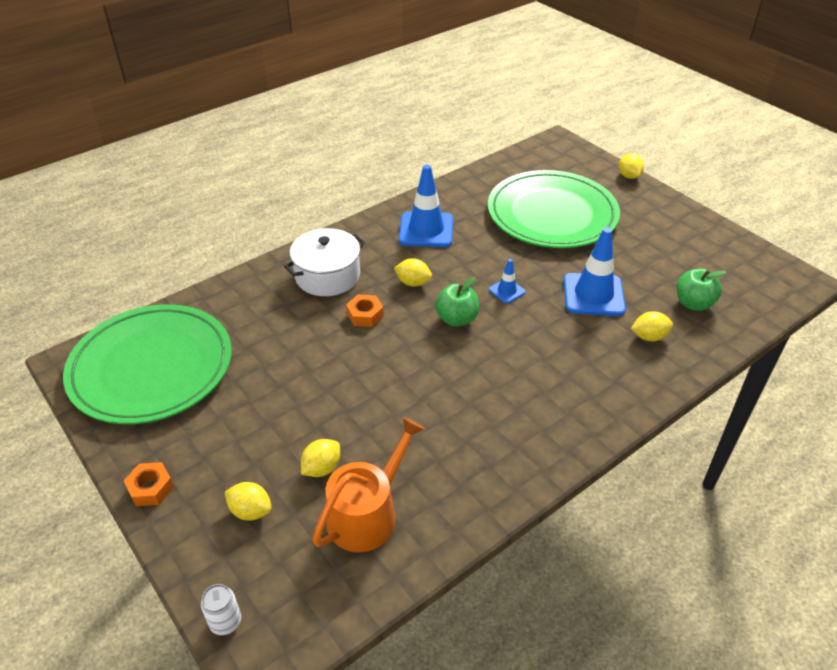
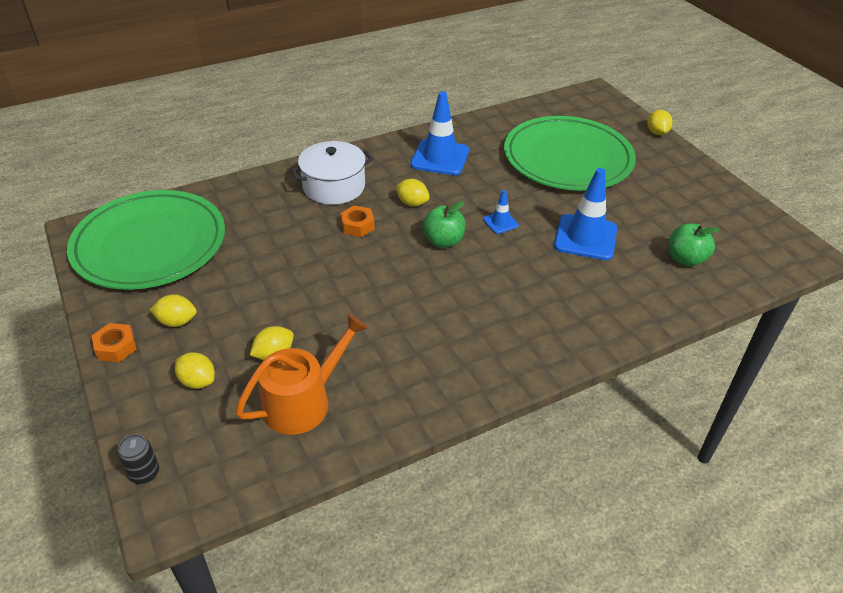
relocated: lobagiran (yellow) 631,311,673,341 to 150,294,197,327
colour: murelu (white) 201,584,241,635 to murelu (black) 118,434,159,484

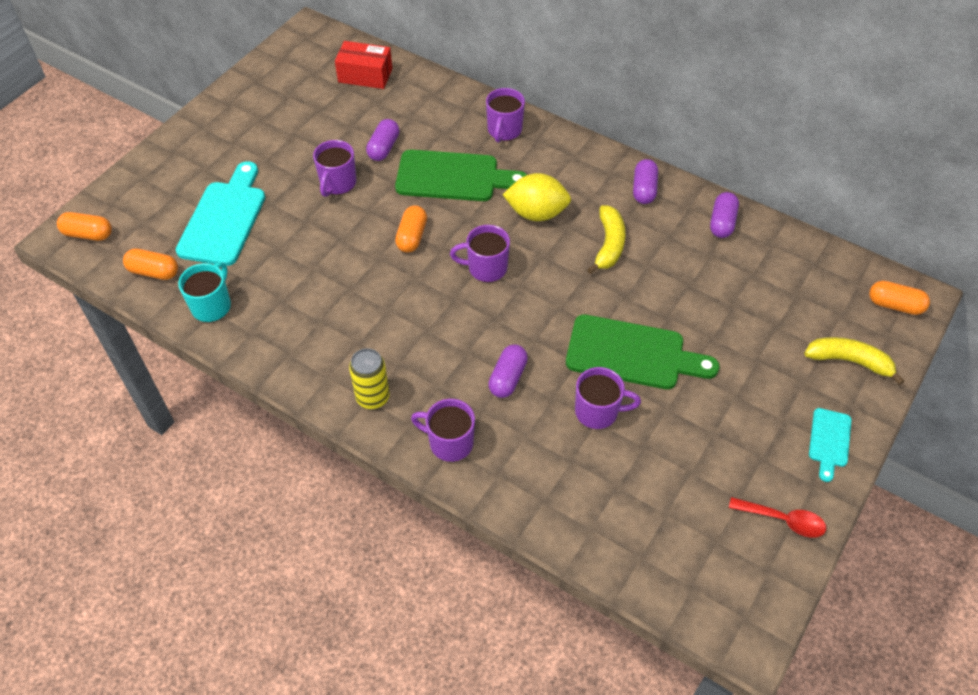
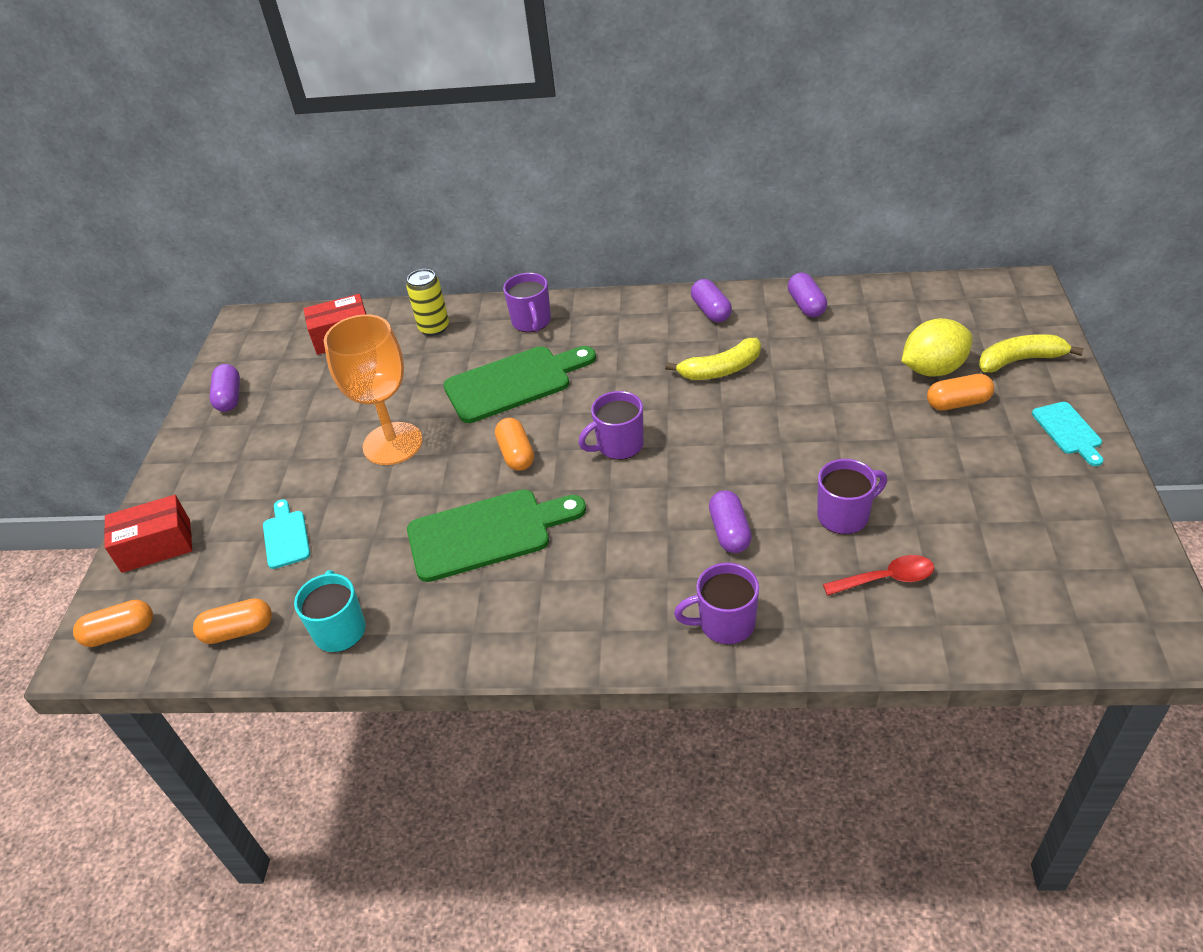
appeared: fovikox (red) 104,495,192,573
relocated: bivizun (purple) 366,119,400,161 to 209,364,240,412; murelu (yellow) 349,348,390,409 to 406,269,449,336; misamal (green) 566,315,720,389 to 407,489,586,582; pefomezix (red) 729,497,826,538 to 823,555,934,596; lobagiran (yellow) 502,173,571,221 to 901,318,973,377; bivizun (orange) 869,281,930,315 to 927,374,994,411
exchanged: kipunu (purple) 313,140,356,197 to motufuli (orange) 324,314,423,465
spun: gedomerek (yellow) 587,205,626,274 = 665,338,761,380 90 degrees clockwise
size: misamal (turquoise) 176,161,265,266 = 263,499,310,569 x0.52

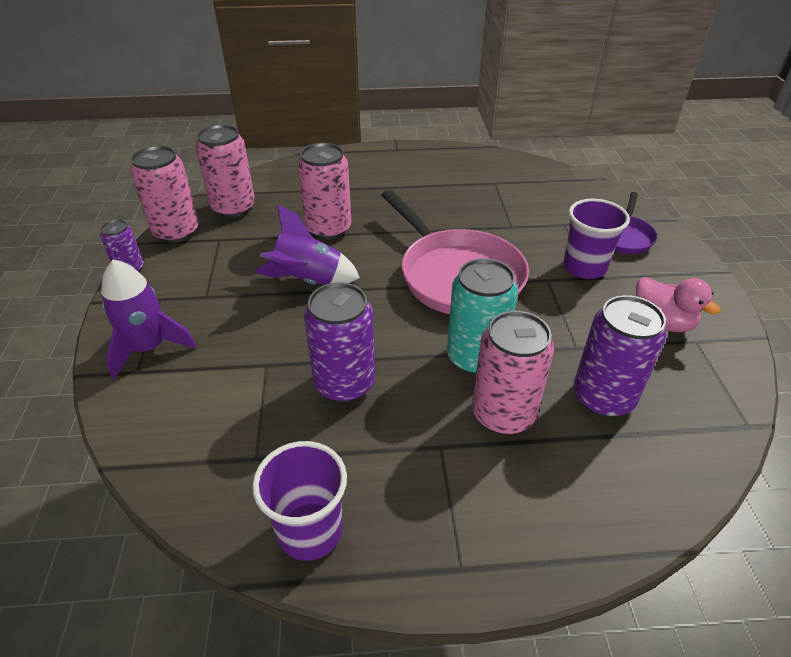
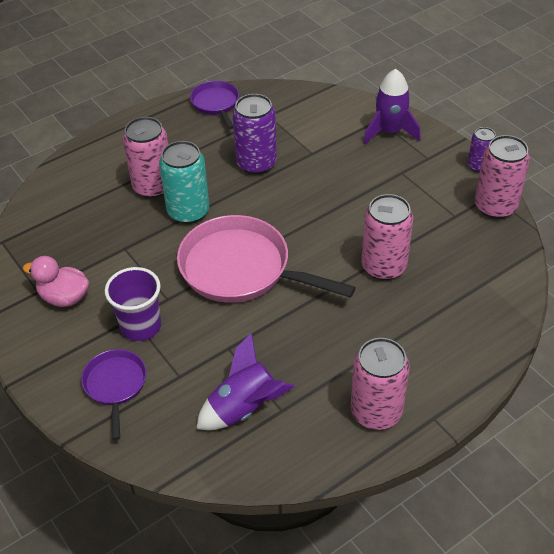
missing: murelu (purple) 573,295,667,417
relocated: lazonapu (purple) 254,204,360,285 to 196,333,295,430; murelu (pink) 196,125,255,218 to 351,338,410,430
exchanged: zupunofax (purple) 252,441,347,561 to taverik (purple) 190,81,239,129

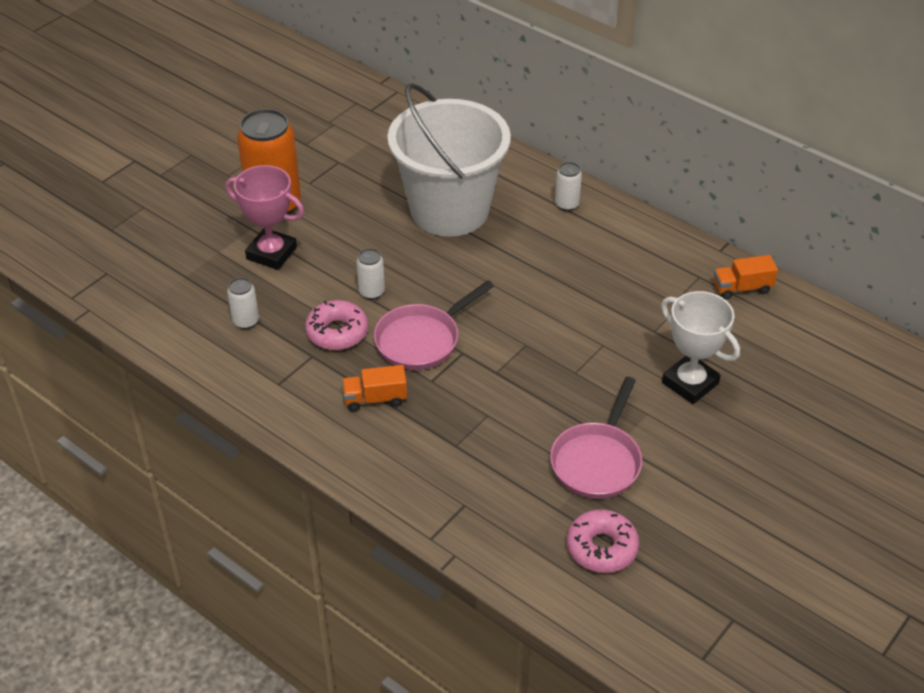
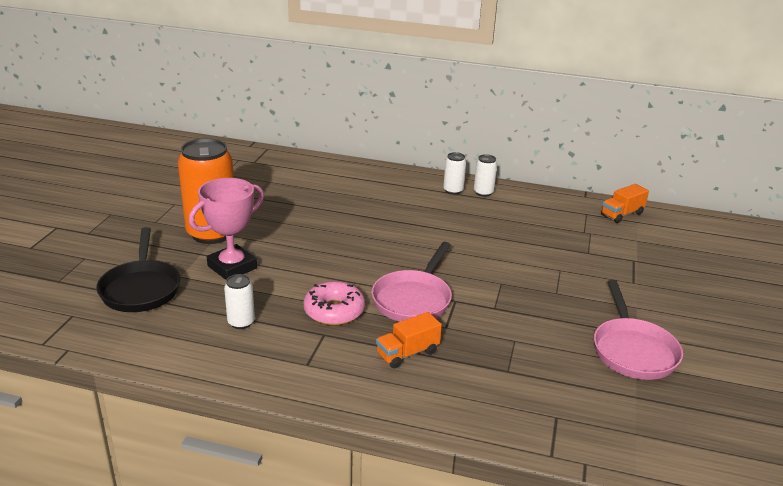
missing: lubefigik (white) 387,83,511,237; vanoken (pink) 567,509,639,573; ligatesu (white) 661,291,740,404
appeared: taverik (black) 96,227,180,312
relocated: murelu (white) 356,248,385,300 to 474,154,497,197
spun: ligatesu (pink) 225,165,304,270 = 189,178,264,280 45 degrees counterclockwise

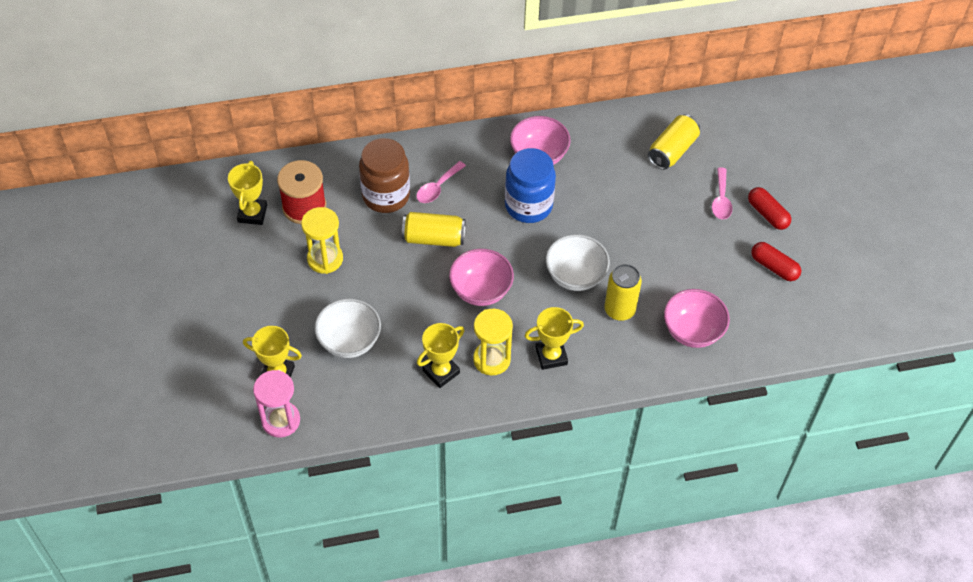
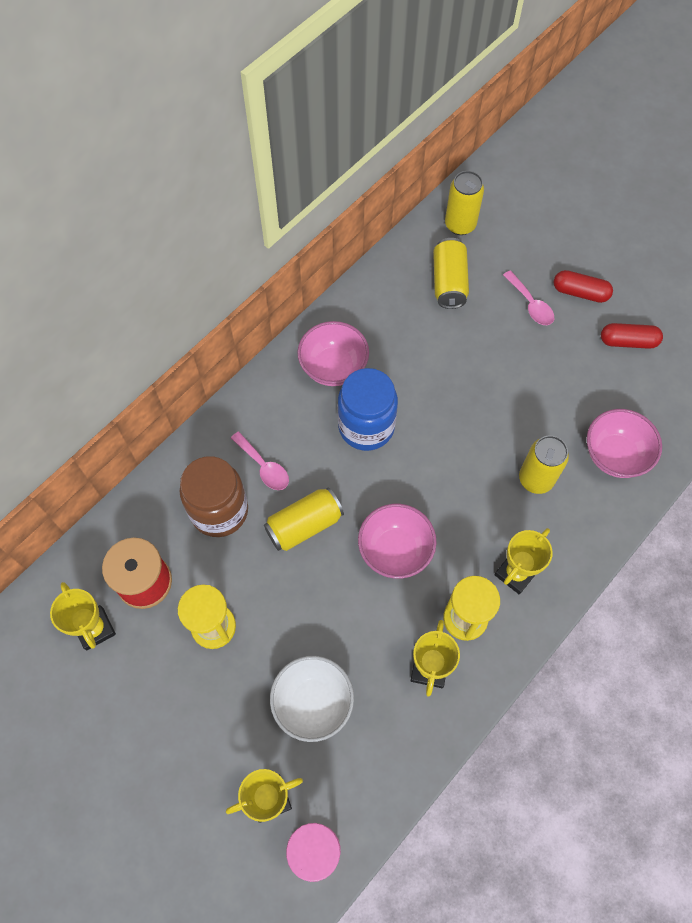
missing: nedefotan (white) 546,234,610,291
appeared: murelu (yellow) 445,171,484,235
spun: pefomezix (pink) 416,161,466,203 = 231,432,289,490 45 degrees counterclockwise

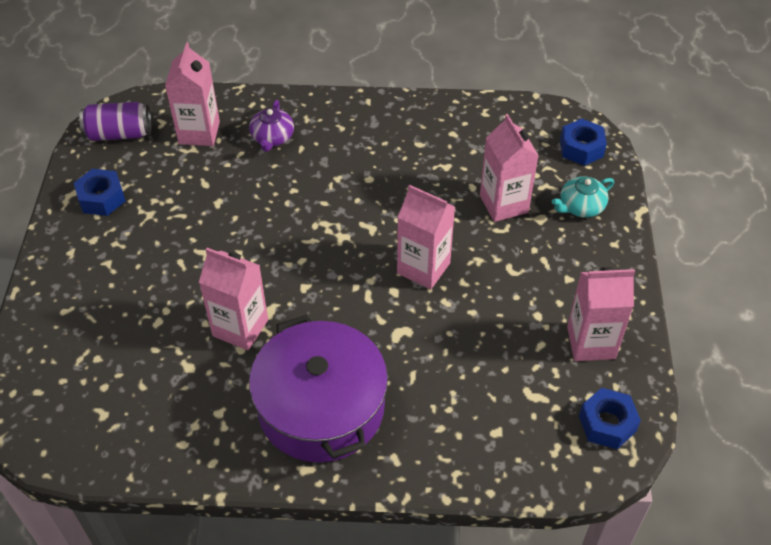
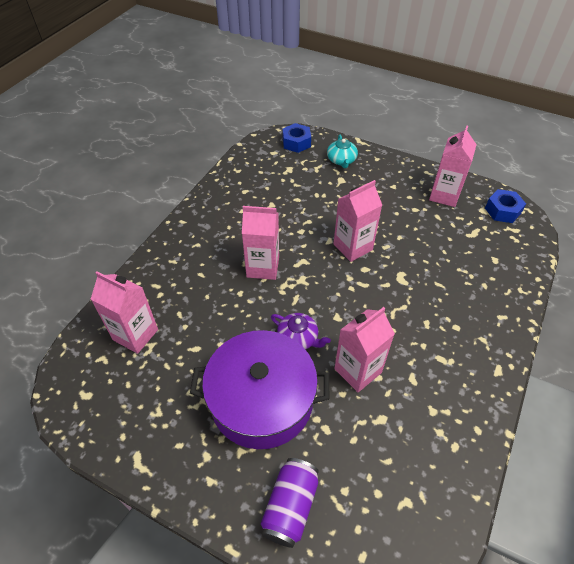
missing: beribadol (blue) 74,169,126,216
relocated: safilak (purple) 249,315,388,463 to 190,330,329,449; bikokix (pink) 480,114,539,222 to 242,206,279,280; murelu (purple) 79,102,152,141 to 261,458,319,548; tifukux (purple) 249,100,294,152 to 271,313,331,350

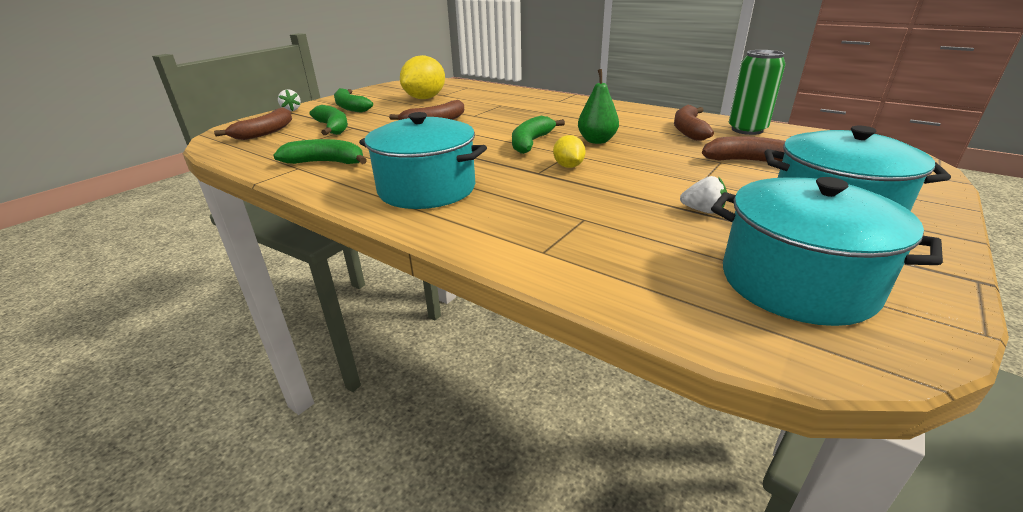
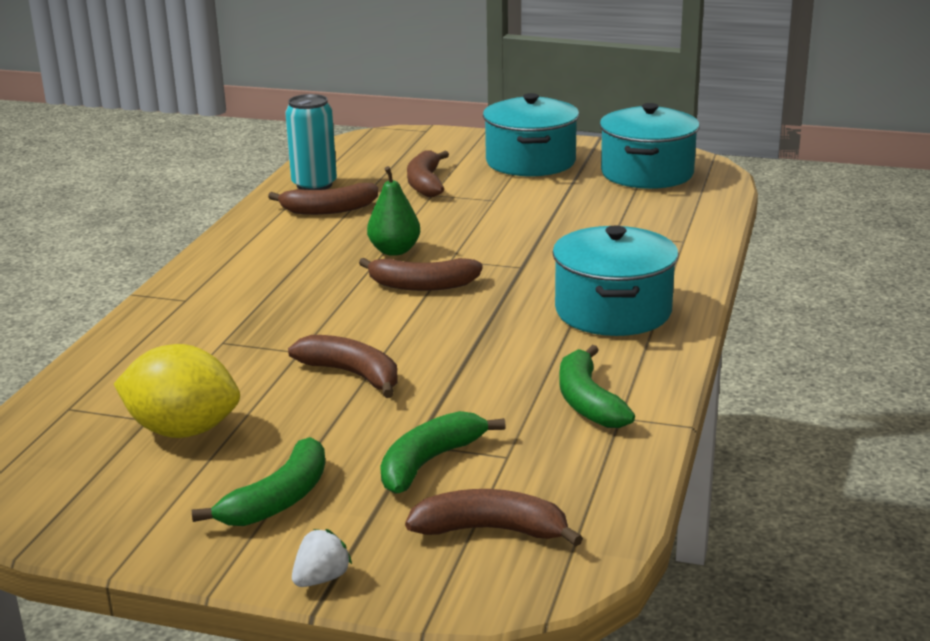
missing: lobagiran (yellow) 553,135,586,168; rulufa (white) 680,176,727,214
colour: murelu (green) 729,50,785,135 to murelu (turquoise) 285,94,337,190; gedomerek (green) 512,116,565,154 to gedomerek (brown) 359,258,483,291

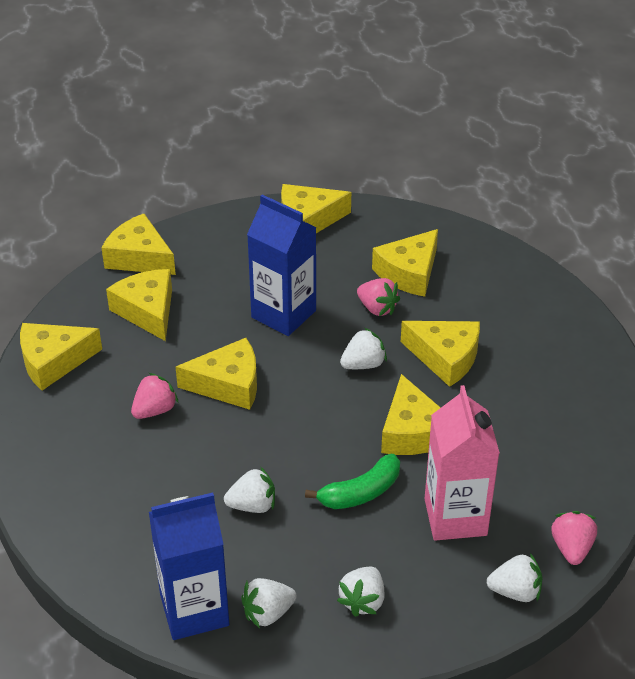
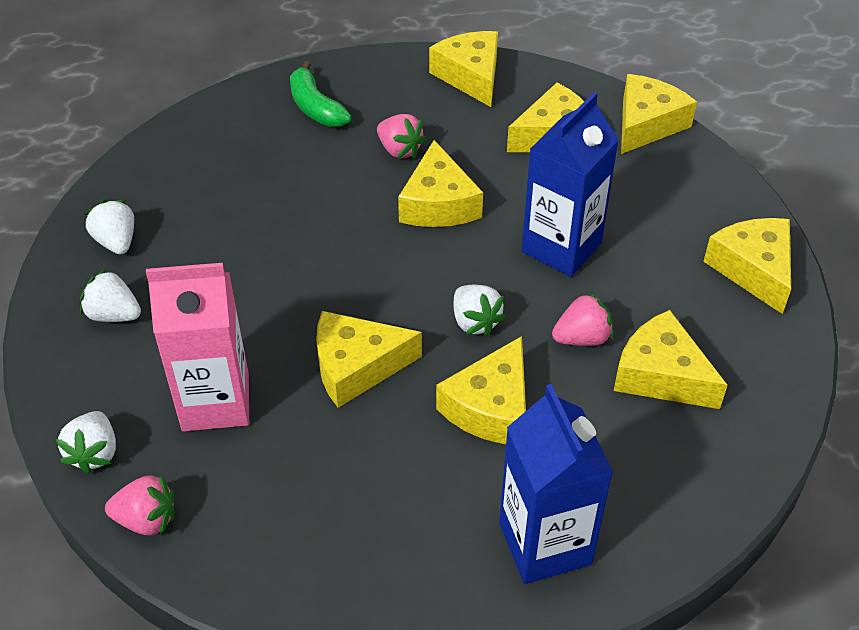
missing: rulufa (white) 224,467,275,513
relocated: gedomerek (green) 305,454,400,509 to 290,61,351,127; bikokix (blue) 149,493,229,640 to 499,384,613,584
spun: rulufa (pink) 357,278,400,316 = 552,292,613,346 150 degrees counterclockwise

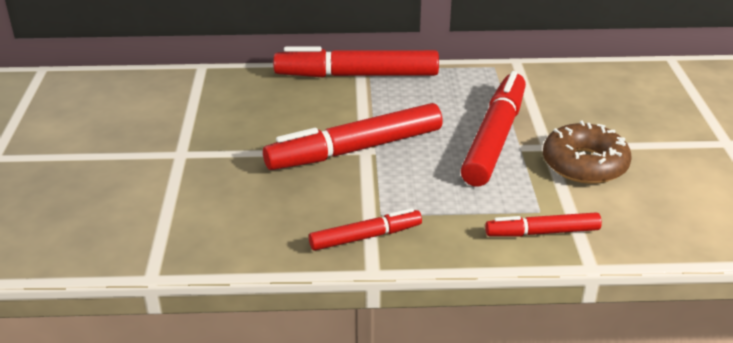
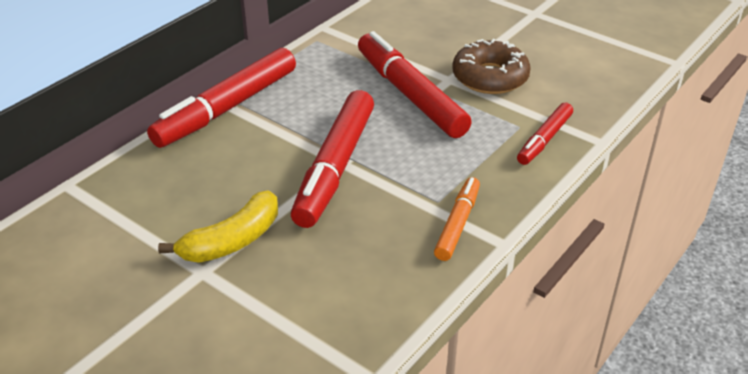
appeared: gedomerek (yellow) 158,190,278,263
colour: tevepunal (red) 309,208,422,251 to tevepunal (orange) 434,177,480,261

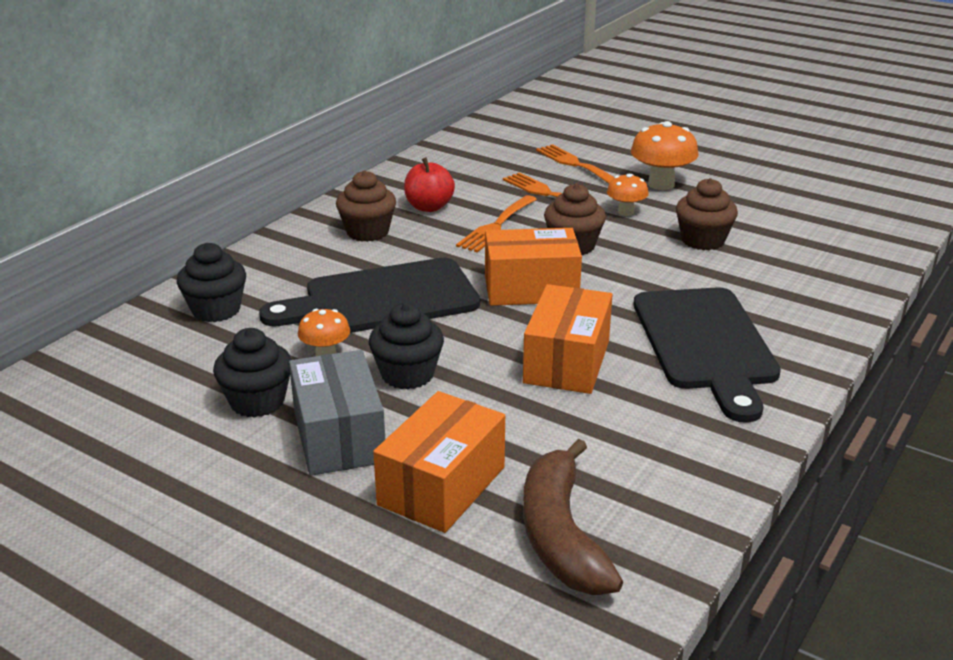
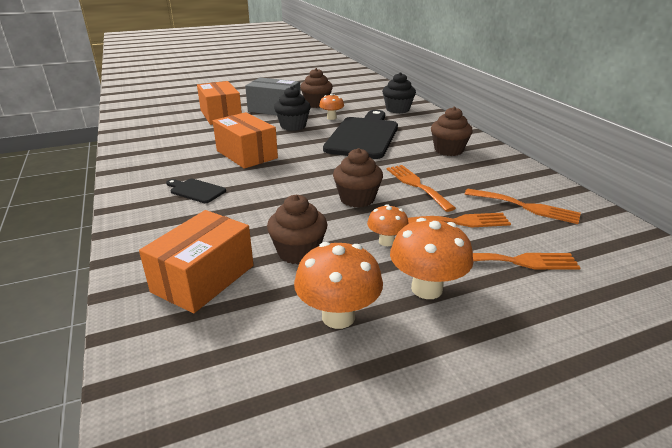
missing: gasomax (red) 404,157,455,212; gedomerek (brown) 523,439,623,595
appeared: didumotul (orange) 294,242,383,329; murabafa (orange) 465,188,581,224
relocated: fovikox (orange) 485,228,582,306 to 139,210,253,313
colour: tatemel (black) 213,328,292,418 to tatemel (brown) 300,68,333,108
size: misamal (black) 634,287,781,423 = 166,179,226,203 x0.43

